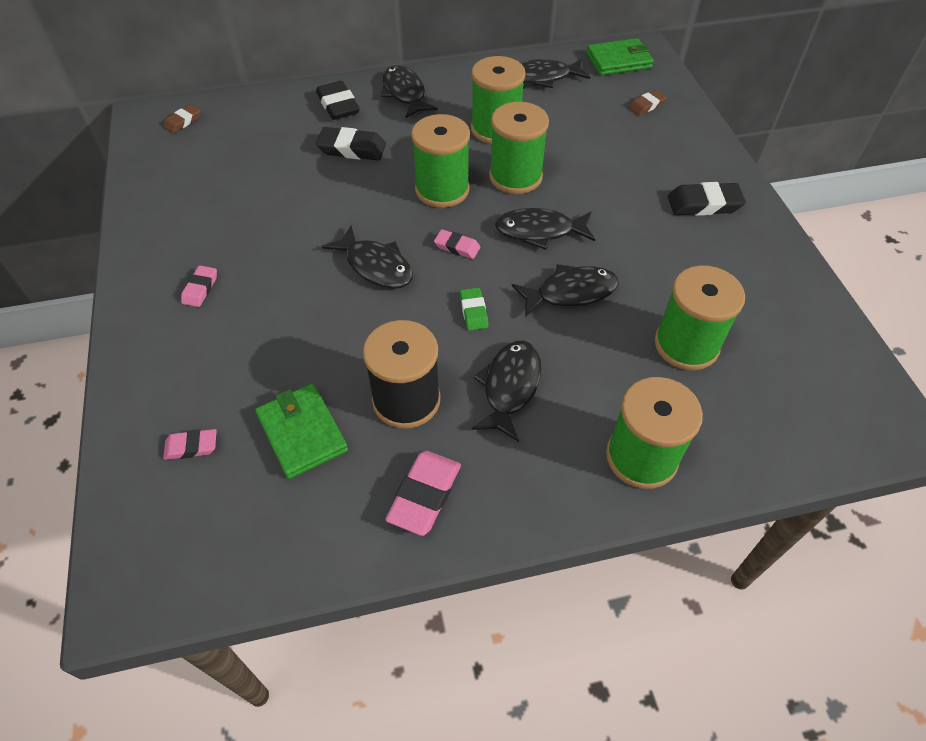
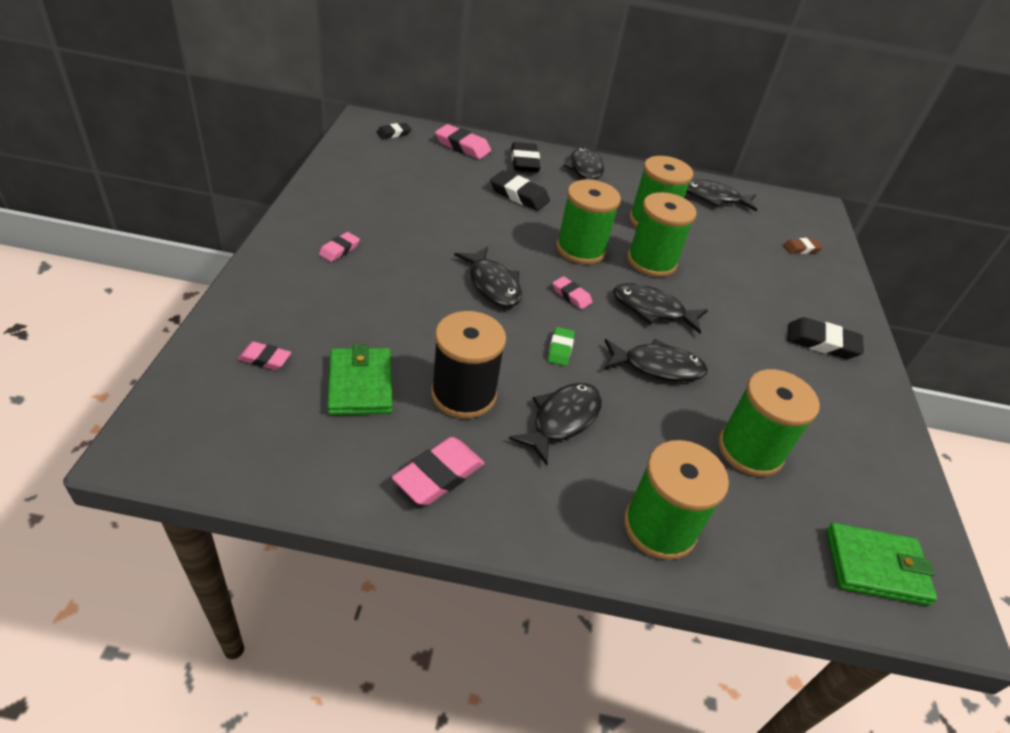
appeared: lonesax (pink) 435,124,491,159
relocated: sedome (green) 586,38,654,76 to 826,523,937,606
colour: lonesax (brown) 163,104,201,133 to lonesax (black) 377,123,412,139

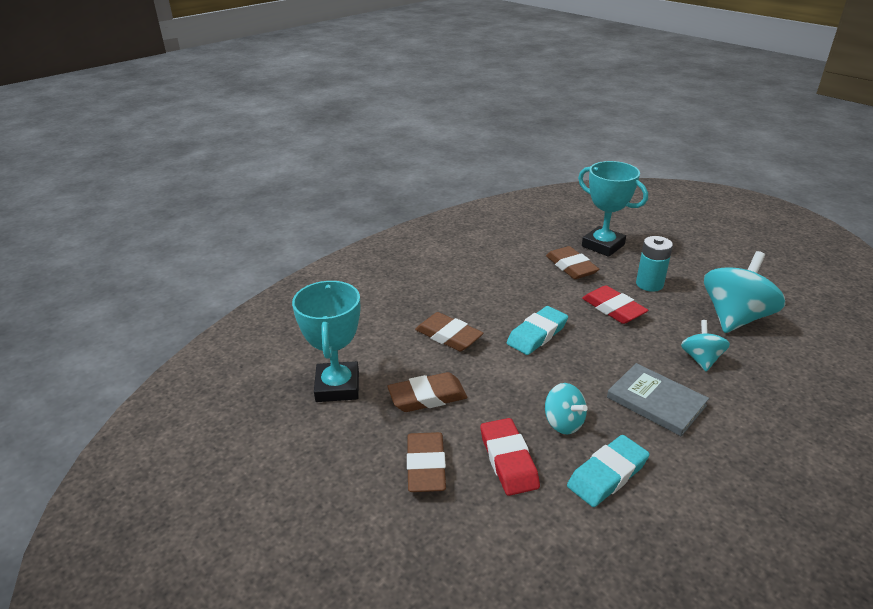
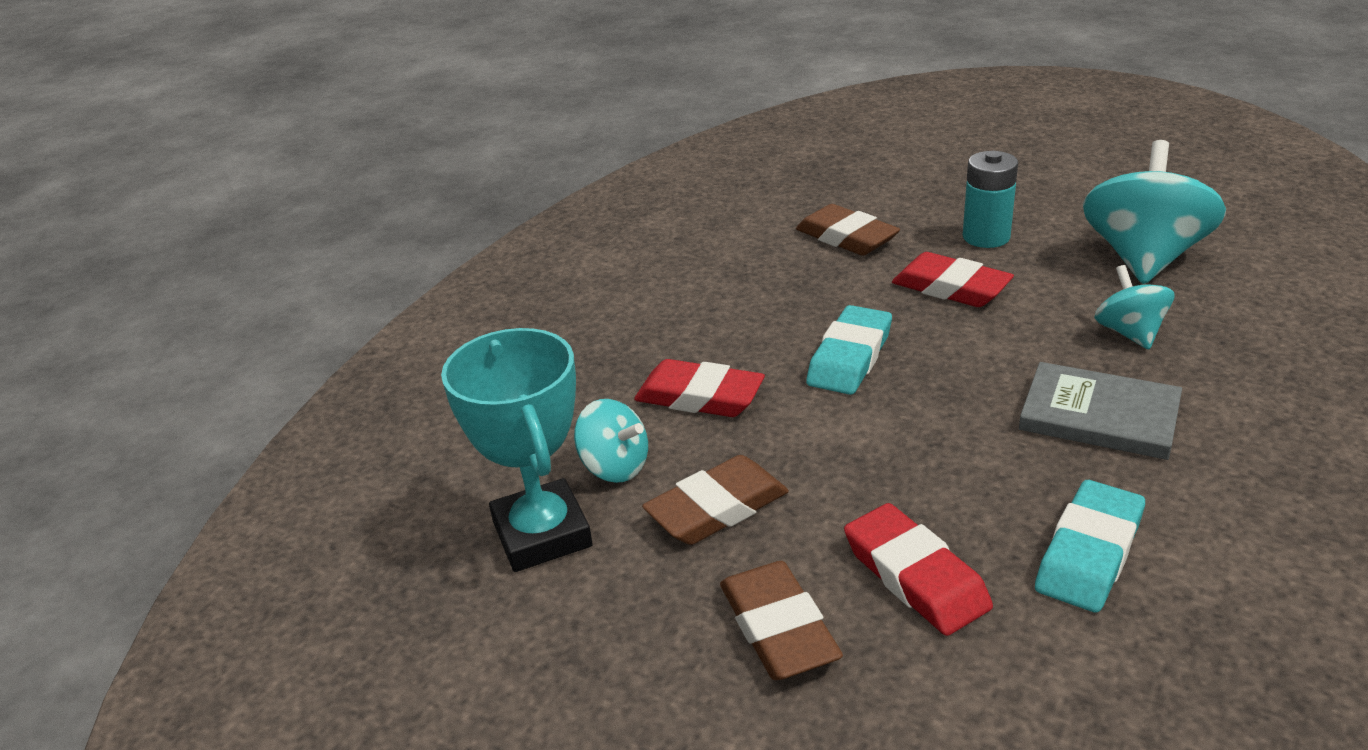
missing: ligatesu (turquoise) 578,161,648,257
relocated: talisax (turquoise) 545,383,588,435 to 574,399,648,483
colour: lonesax (brown) 415,312,483,351 to lonesax (red) 634,359,765,417

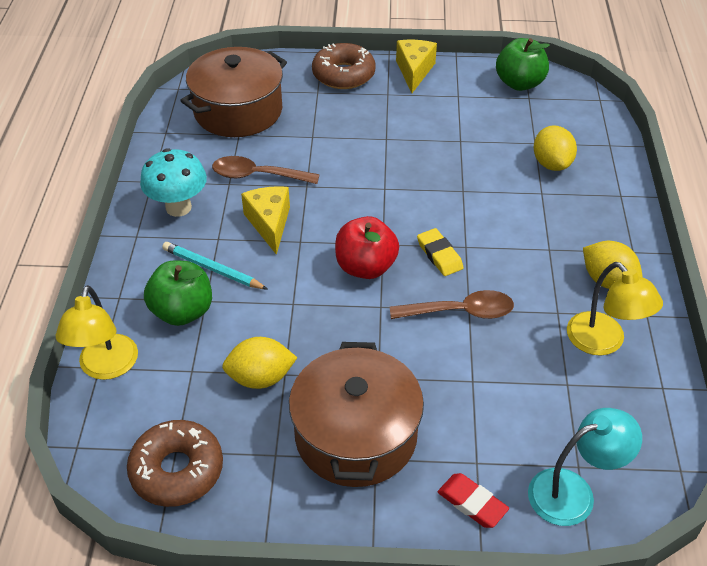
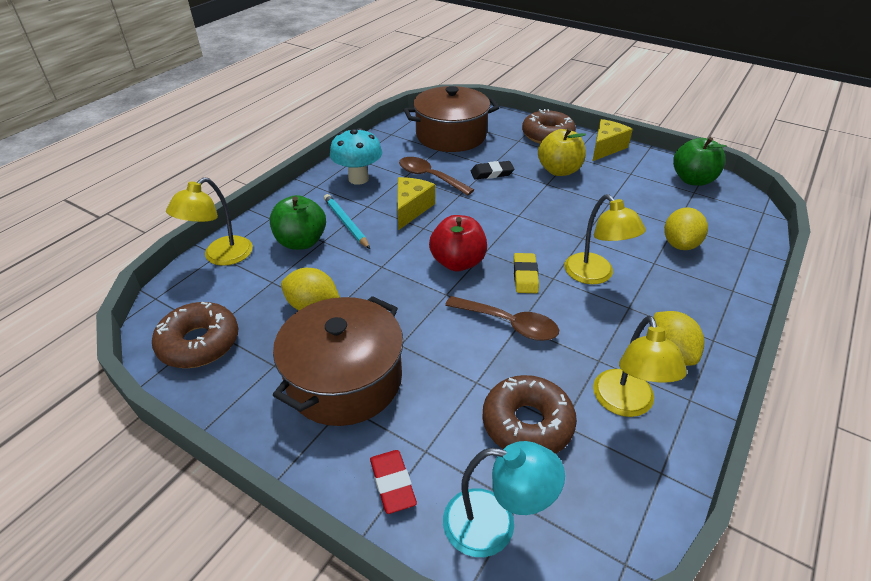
appeared: lonesax (black) 471,161,514,180; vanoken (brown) 482,375,577,454; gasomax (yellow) 538,128,586,176; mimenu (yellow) 564,194,646,284

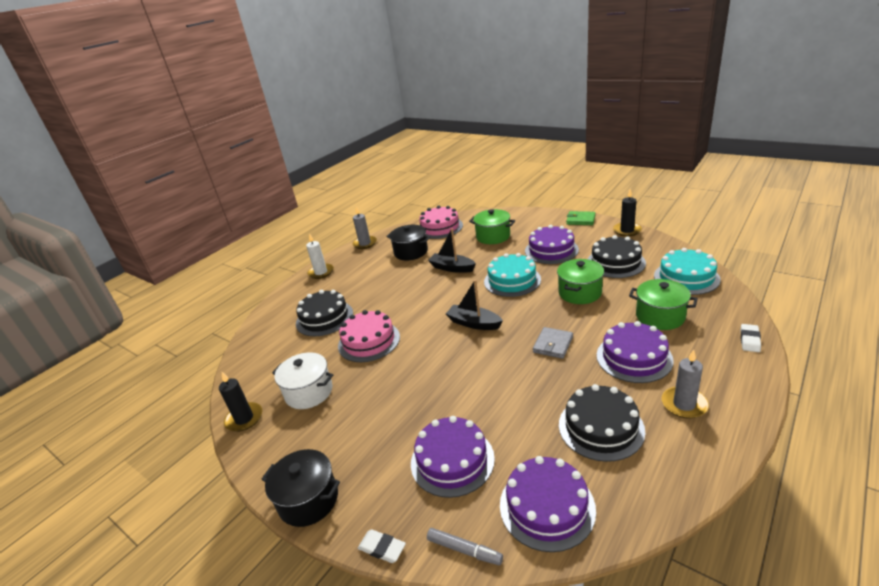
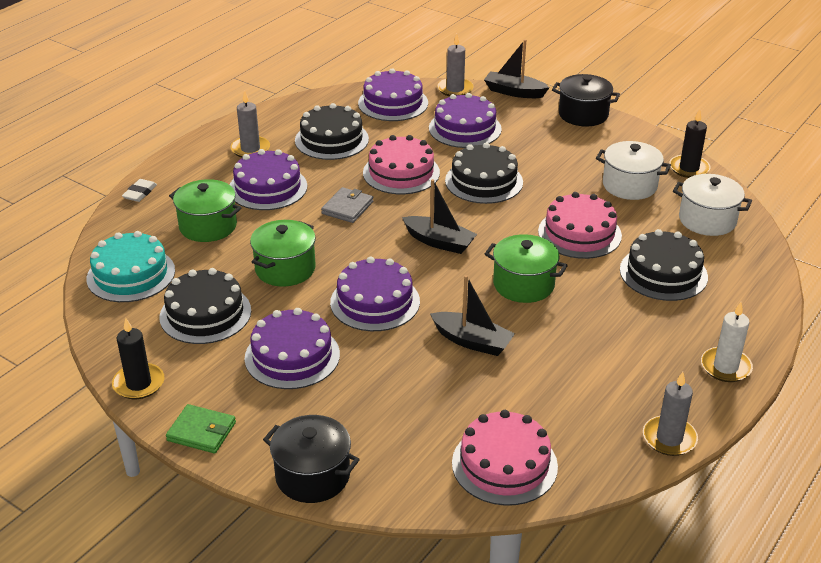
appeared: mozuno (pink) 363,135,440,194; mozuno (black) 445,143,523,204; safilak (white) 673,174,752,236
relocated: safilak (black) 386,225,431,260 to 263,415,360,503; safilak (green) 469,209,515,244 to 485,234,568,303
exchanged: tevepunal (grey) 427,528,503,565 to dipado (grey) 437,34,474,96; lonesax (white) 358,529,406,563 to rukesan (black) 484,39,550,98
colour: mozuno (turquoise) 484,253,541,297 to mozuno (purple) 330,257,420,331

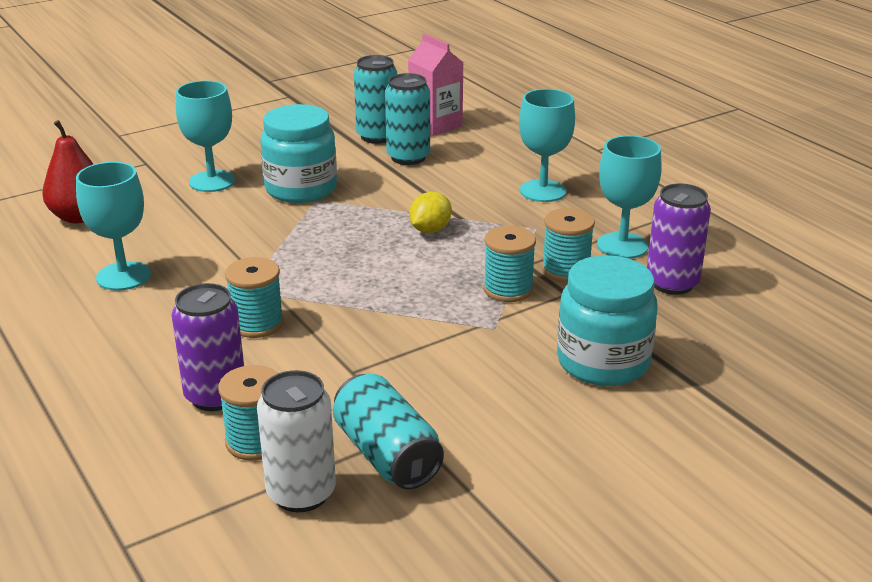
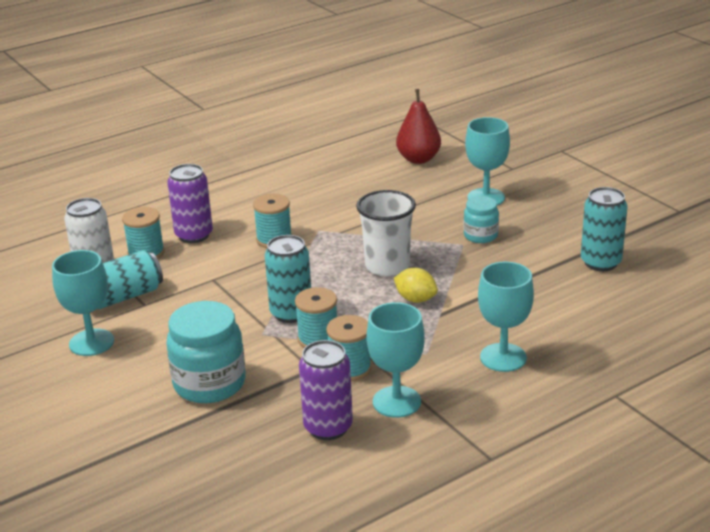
missing: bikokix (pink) 408,34,463,136
appeared: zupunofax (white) 356,190,416,276
relocated: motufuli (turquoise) 76,162,151,291 to 52,250,114,356; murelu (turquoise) 385,73,430,165 to 265,235,311,323
size: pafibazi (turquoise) 260,104,337,203 = 463,196,499,243 x0.56

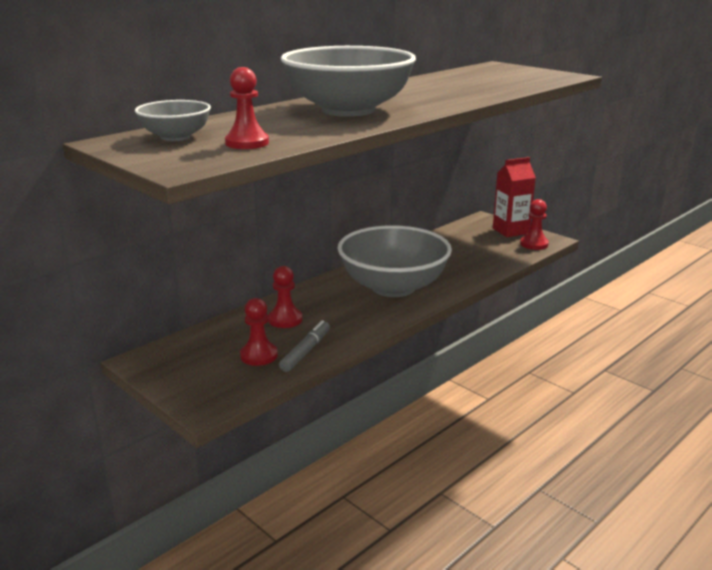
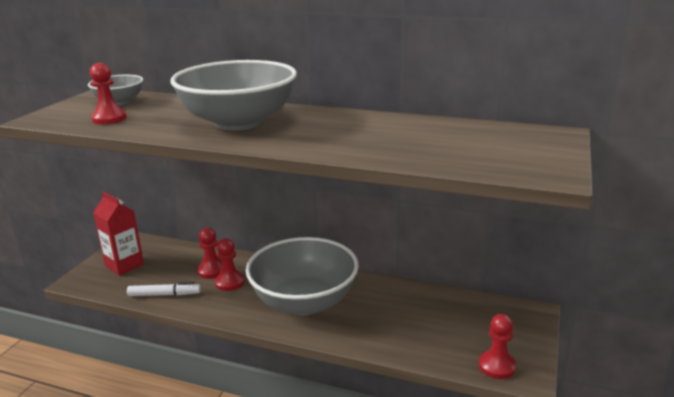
relocated: bikokix (red) 493,157,536,237 to 93,191,144,276; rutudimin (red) 240,298,278,366 to 215,238,245,291
colour: tevepunal (grey) 279,320,330,372 to tevepunal (white) 127,282,201,296

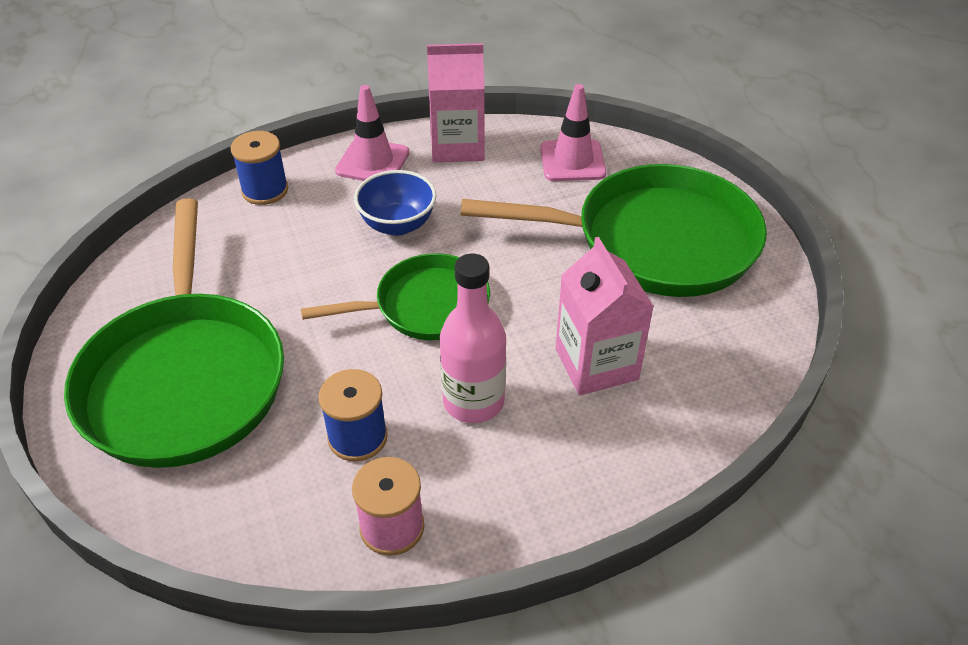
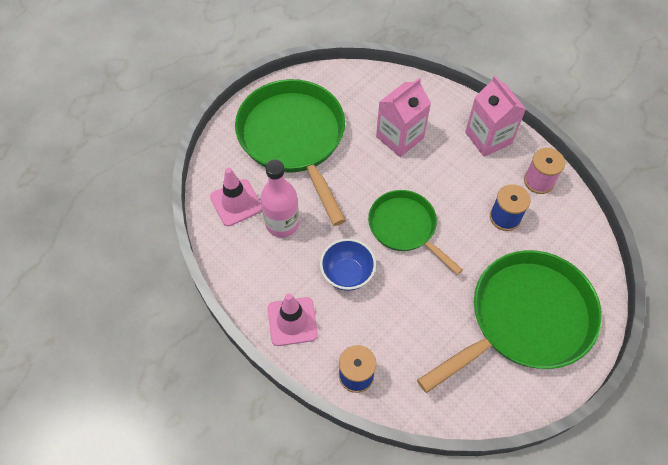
relocated: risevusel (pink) 440,253,506,423 to 261,159,299,237; bikokix (pink) 427,43,485,162 to 465,76,526,157

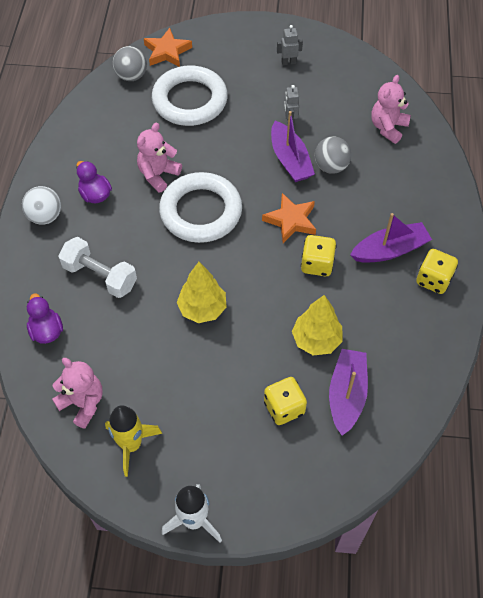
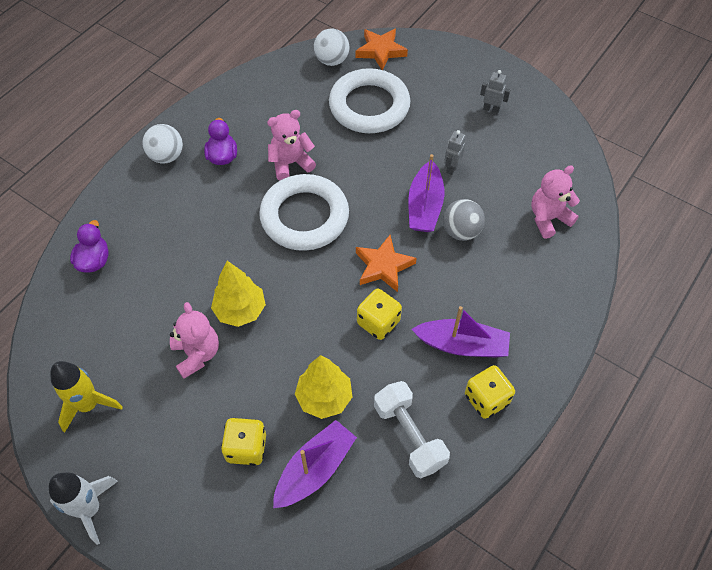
relocated: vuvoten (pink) 52,358,103,429 to 170,302,219,379; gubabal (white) 58,237,137,298 to 374,381,450,478
colour: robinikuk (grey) 113,46,147,81 to robinikuk (white) 314,28,349,66

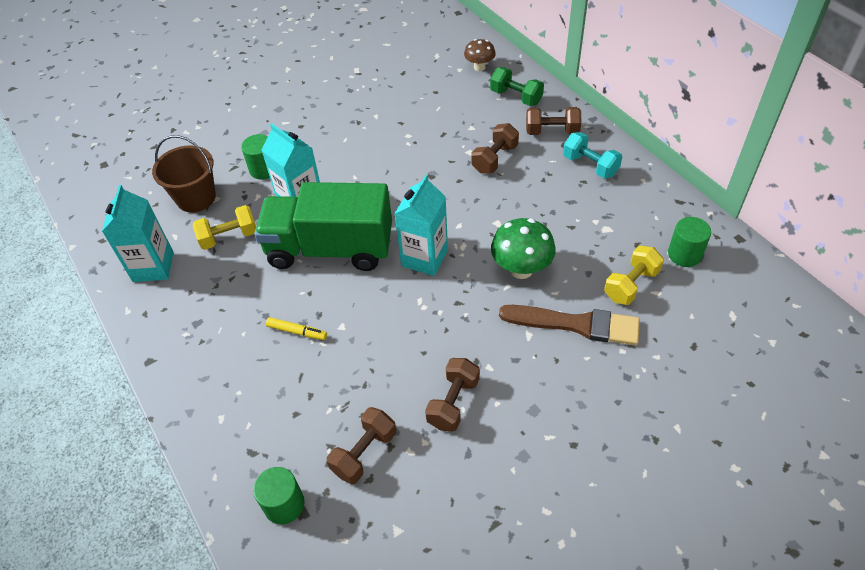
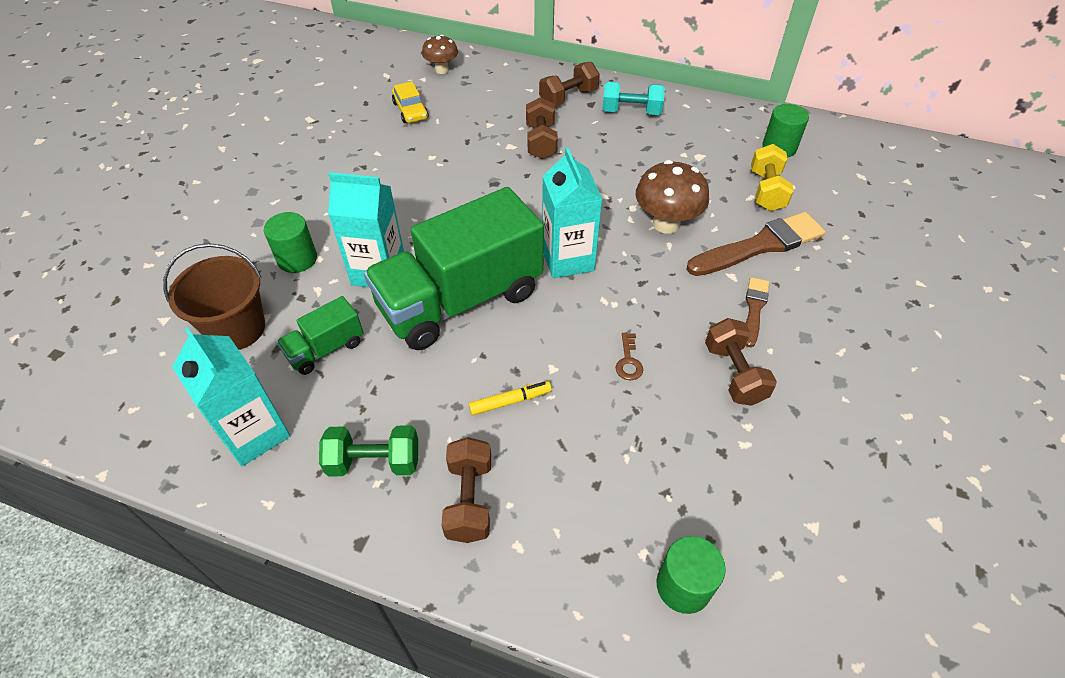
appeared: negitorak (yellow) 392,81,429,123; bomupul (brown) 616,333,643,380; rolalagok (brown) 746,277,769,347
relocated: gubabal (green) 490,67,544,106 to 319,425,418,477; gubabal (brown) 327,407,396,484 to 441,437,491,543
exchanged: gubabal (yellow) 193,205,256,250 to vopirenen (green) 277,296,364,375
colour: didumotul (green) 491,218,556,279 to didumotul (brown) 636,160,709,234

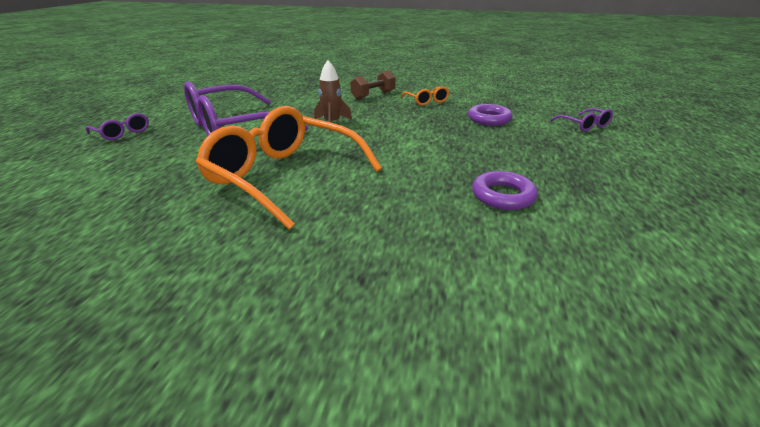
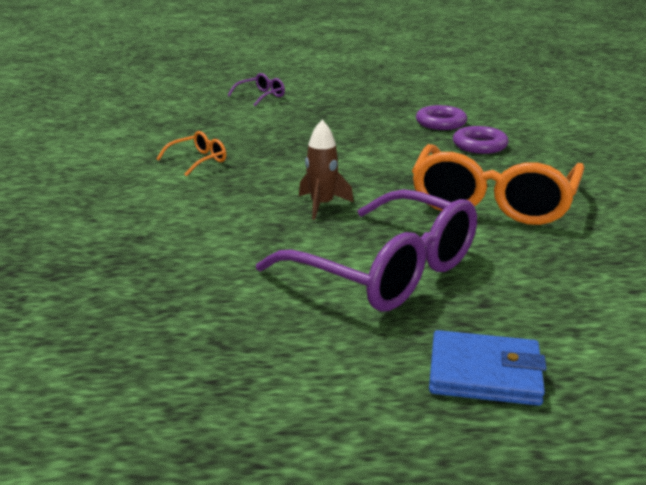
missing: gubabal (brown) 350,70,396,100
relocated: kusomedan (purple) 468,104,512,126 to 453,126,509,154
exchanged: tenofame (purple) 86,113,149,140 to sedome (blue) 429,330,547,406

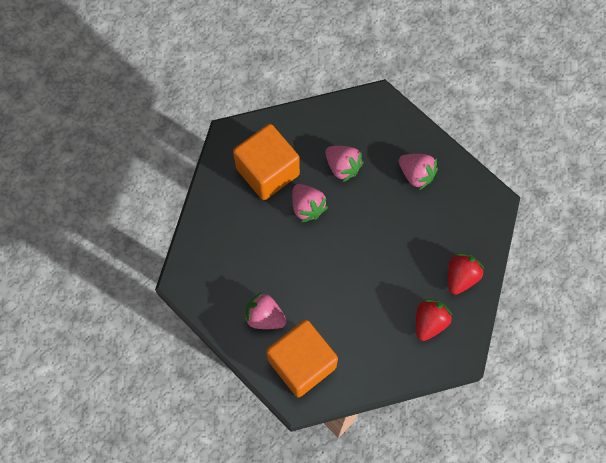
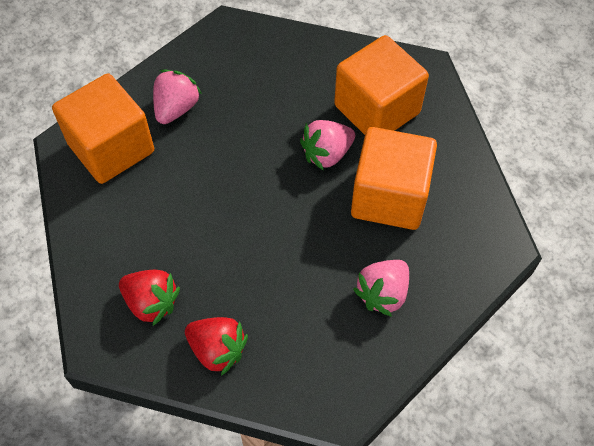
exchanged: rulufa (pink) 325,146,364,182 to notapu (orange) 351,127,437,230

